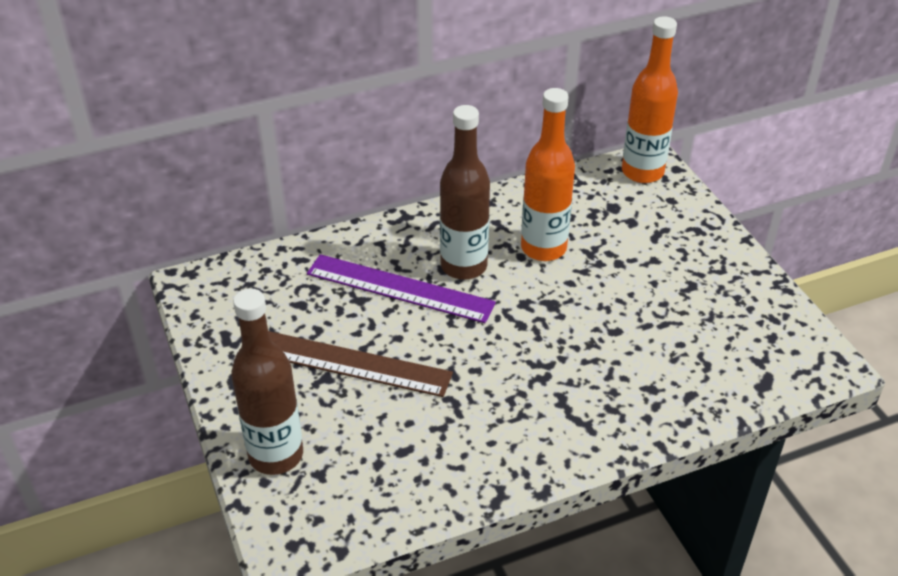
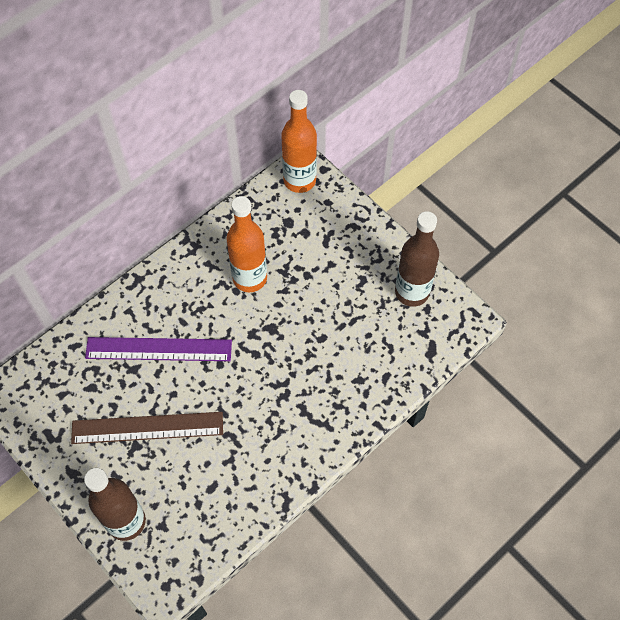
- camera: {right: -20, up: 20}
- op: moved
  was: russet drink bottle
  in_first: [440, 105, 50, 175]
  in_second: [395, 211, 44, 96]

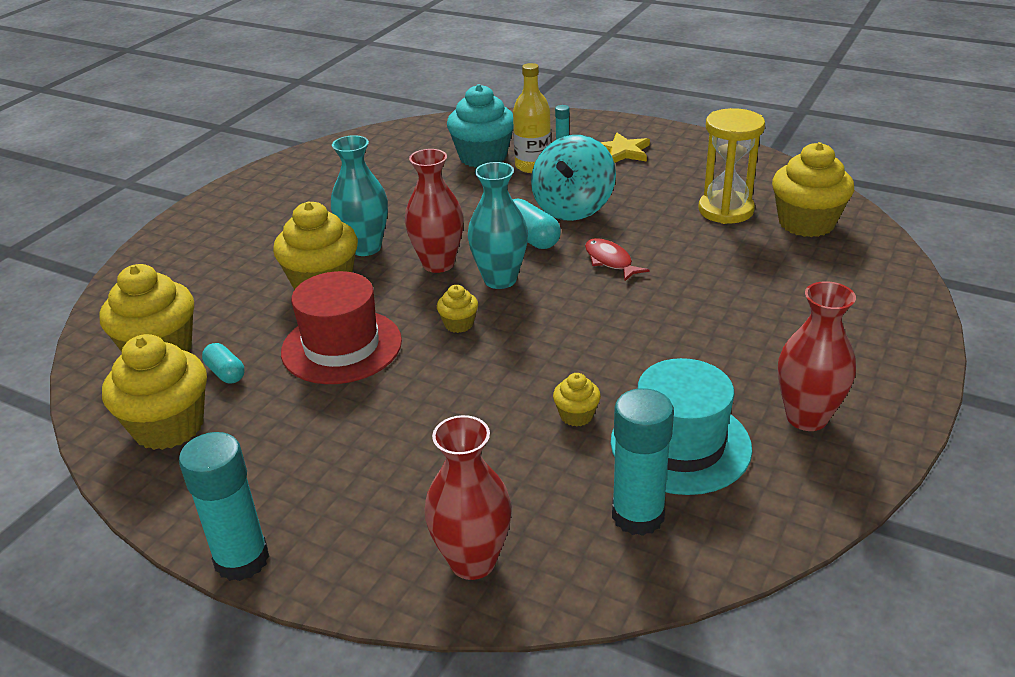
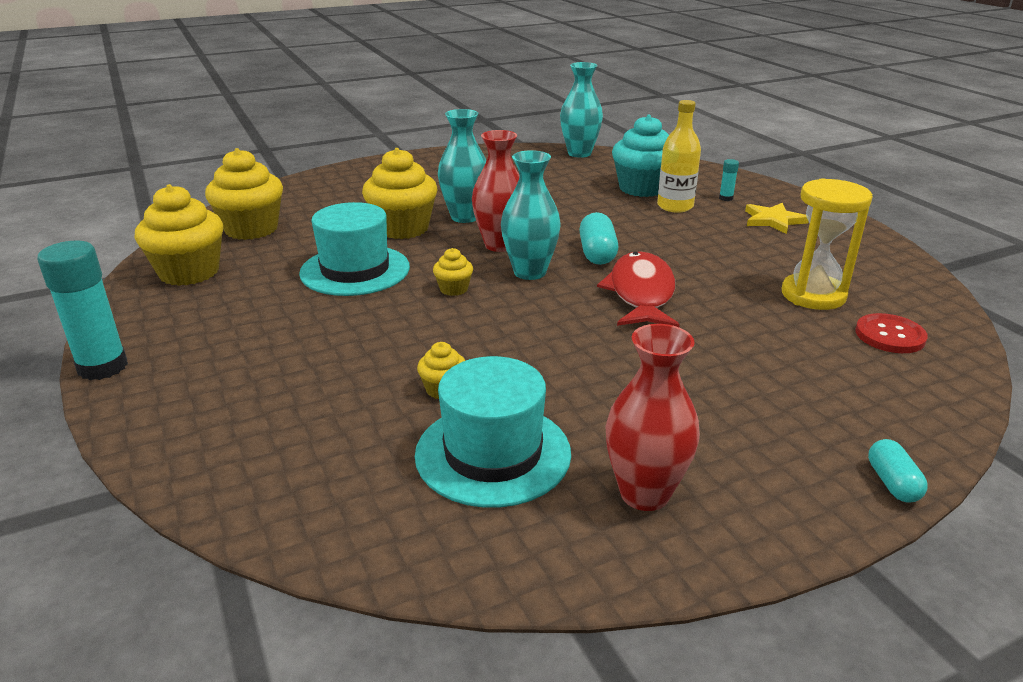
- camera: {right: 35, up: -5}
- op: removed
  was: red flower vase
  in_first: [424, 415, 88, 165]
- op: removed
  was: aqua spinning top
  in_first: [531, 135, 85, 86]
- op: removed
  was: aqua stick of glue
  in_first: [612, 388, 62, 148]
- op: added
  now: aqua flower vase
  in_second: [560, 62, 43, 96]
- op: moved
  was: aqua pill
  in_first: [202, 343, 43, 40]
  in_second: [868, 439, 60, 64]
- op: replaced
  was: bright yellow cupcake
  now: red sewing button
  in_first: [772, 142, 82, 95]
  in_second: [855, 313, 73, 40]
- op: recoloured
  was: red hat
  now: aqua hat
  in_first: [281, 271, 121, 113]
  in_second: [299, 202, 111, 94]
- op: resized
  was: red fish
  in_first: [585, 238, 64, 43]
  in_second: [597, 251, 83, 76]
  ratio: 1.76

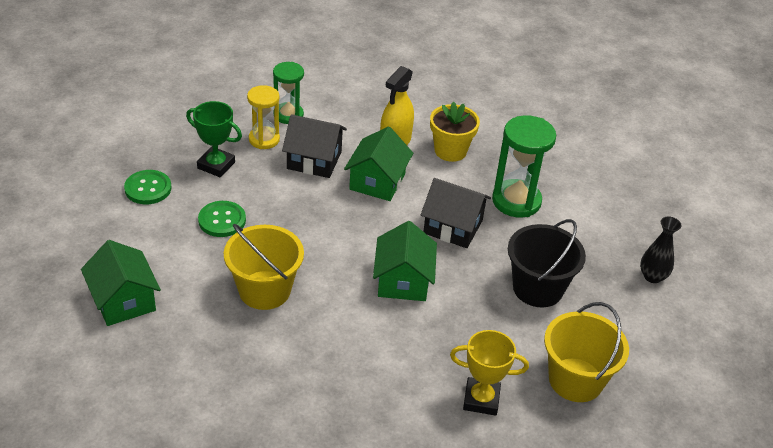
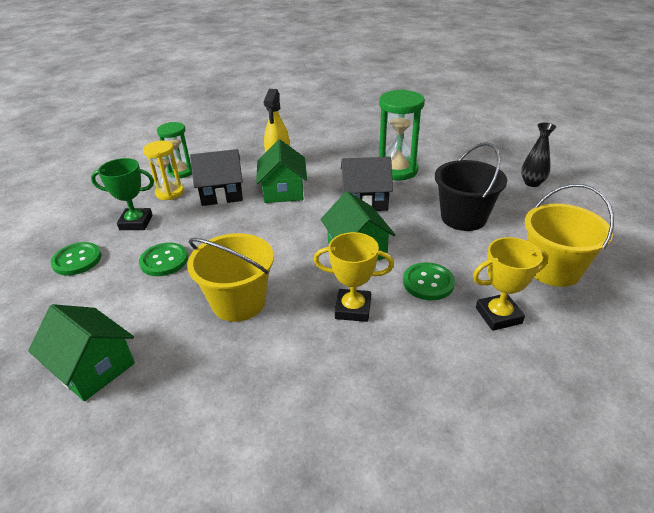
- camera: {right: -20, up: -5}
- op: removed
  was: bright yellow plant pot
  in_first: [430, 101, 50, 61]
- op: added
  now: bright yellow award cup
  in_second: [314, 232, 80, 90]
- op: added
  now: green sewing button
  in_second: [403, 262, 52, 38]

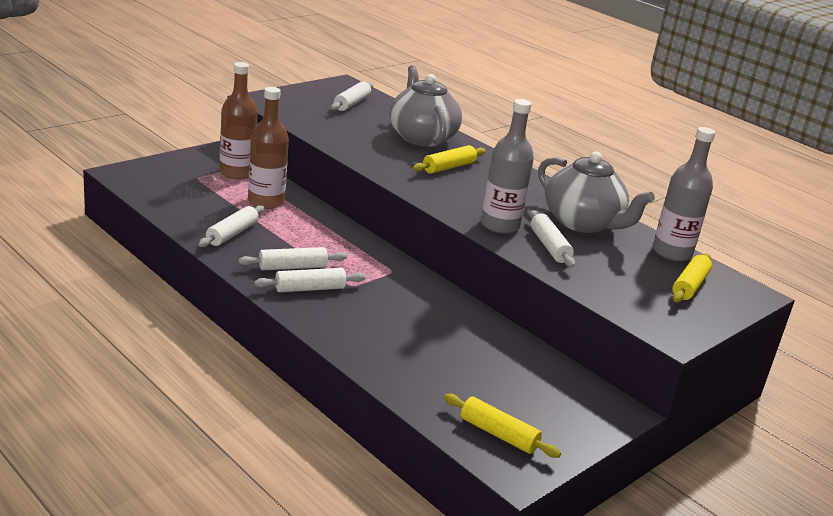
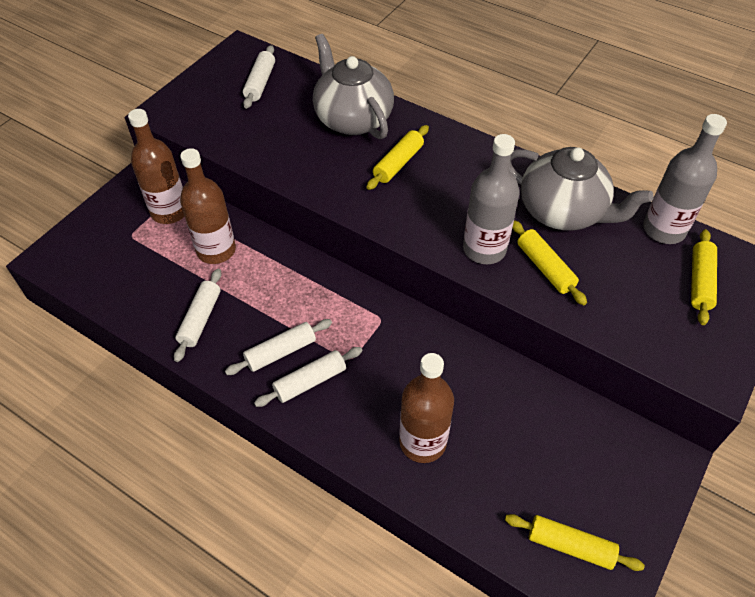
- camera: {right: -10, up: 25}
- op: added
  now: russet drink bottle
  in_second: [399, 353, 55, 110]
- op: recoloured
  was: white rolling pin
  now: bright yellow rolling pin
  in_first: [530, 210, 45, 58]
  in_second: [512, 220, 75, 85]

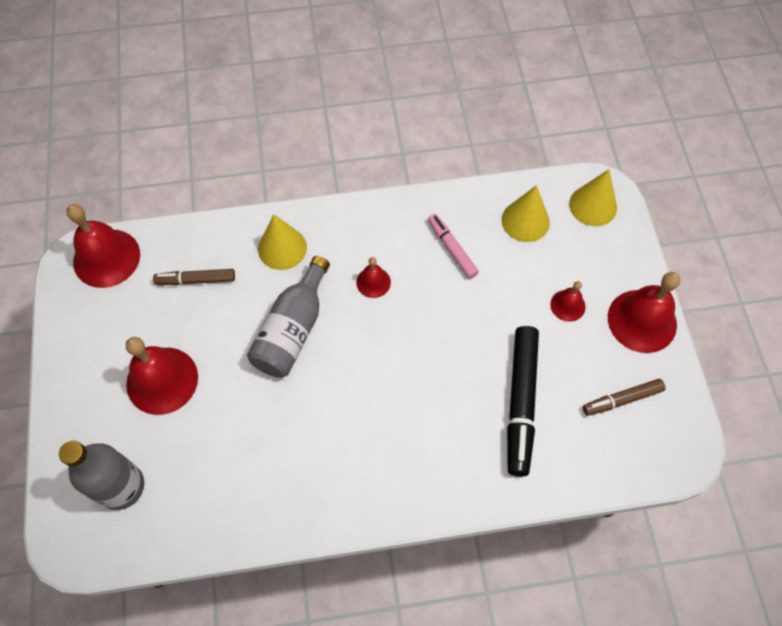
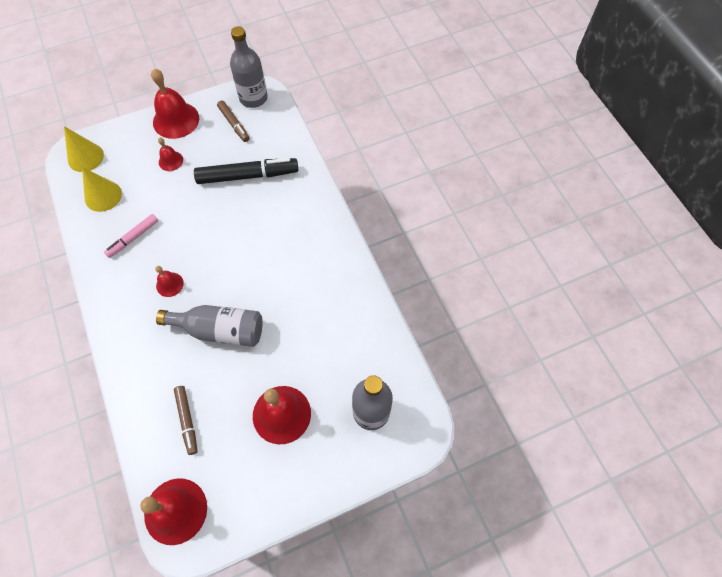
- camera: {right: -105, up: 0}
- op: removed
  was: bright yellow solid cone
  in_first: [258, 214, 49, 56]
- op: added
  now: gray drink bottle
  in_second: [230, 26, 38, 82]

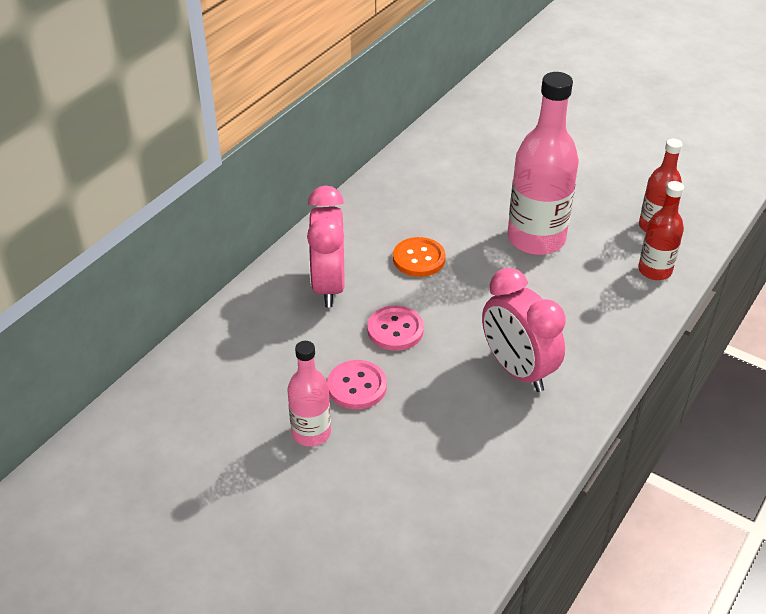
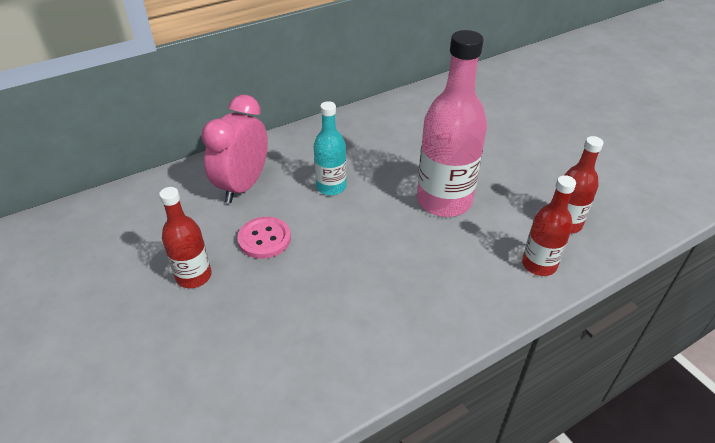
- camera: {right: 25, up: 0}
- op: removed
  was: rosy drink bottle
  in_first: [288, 341, 43, 106]
- op: removed
  was: rosy clock
  in_first: [482, 268, 84, 124]
- op: replaced
  was: rosy sewing button
  now: red drink bottle
  in_first: [327, 360, 60, 49]
  in_second: [159, 187, 53, 101]
- op: replaced
  was: orange-coloured sewing button
  now: aqua drink bottle
  in_first: [393, 237, 53, 40]
  in_second: [314, 101, 33, 94]

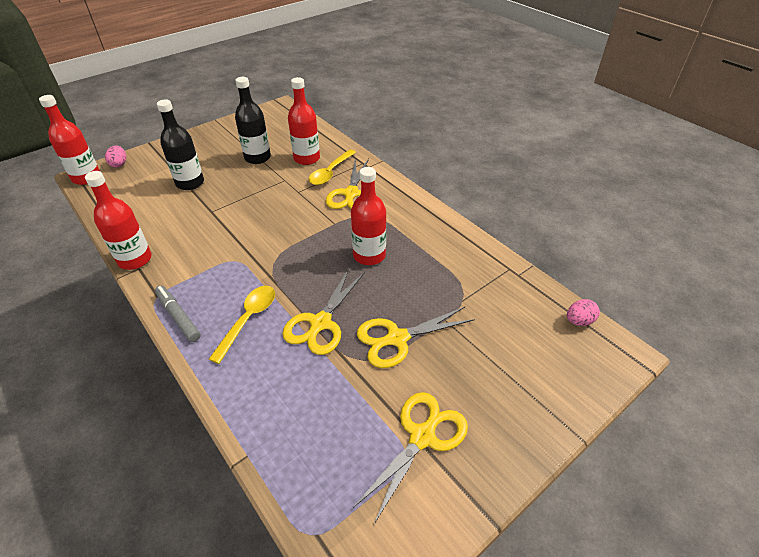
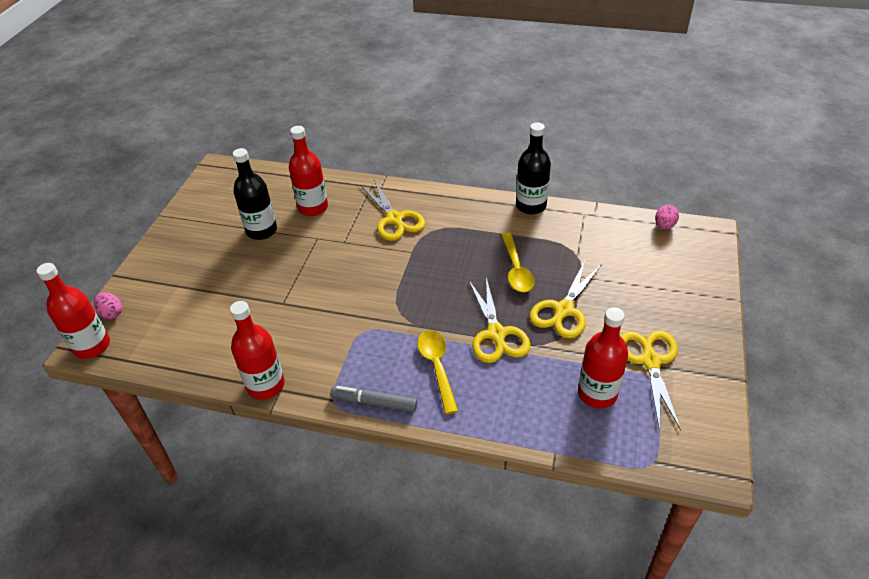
- camera: {right: -35, up: 0}
- op: moved
  was: ebony drink bottle
  in_first: [157, 99, 47, 91]
  in_second: [516, 122, 35, 93]
- op: moved
  was: bright yellow tablespoon
  in_first: [309, 149, 47, 36]
  in_second: [501, 233, 34, 59]
- op: moved
  was: red drink bottle
  in_first: [351, 167, 35, 98]
  in_second: [578, 307, 50, 101]

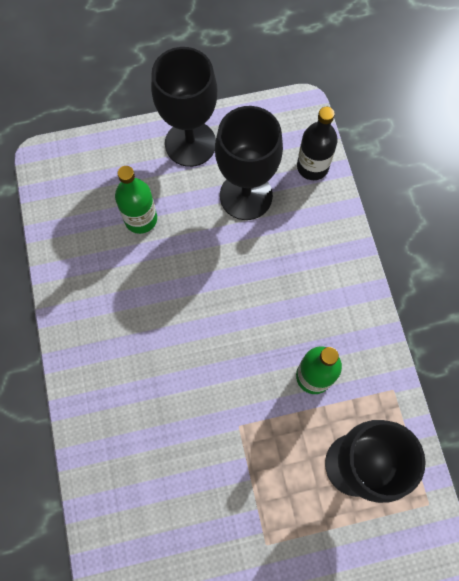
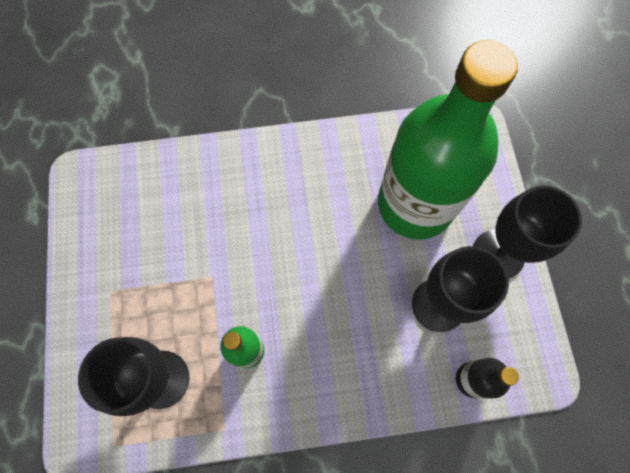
- camera: {right: 95, up: 0}
- op: resized
  was: green drink bottle
  in_first: [115, 166, 42, 68]
  in_second: [378, 40, 140, 199]
  ratio: 2.46

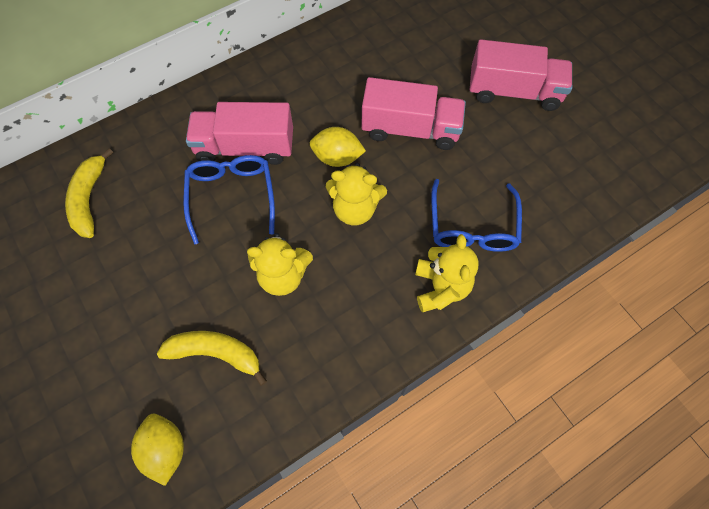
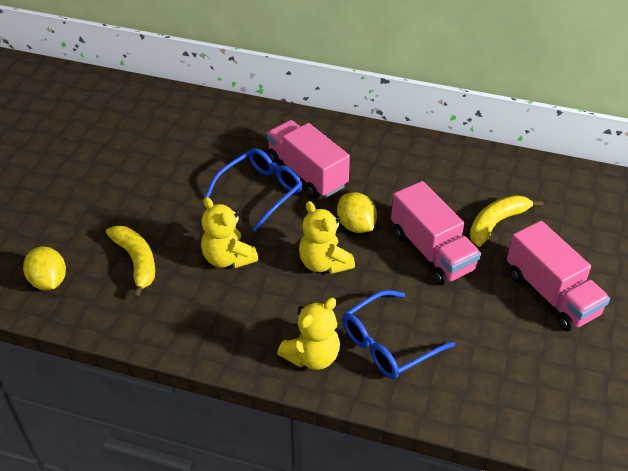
- camera: {right: 50, up: -20}
- op: moved
  was: bright yellow banana
  in_first: [65, 148, 49, 90]
  in_second: [470, 195, 73, 52]
- op: turned
  was: bright yellow lemon
  in_first: [131, 414, 53, 72]
  in_second: [23, 247, 43, 43]
  clockwise: -60

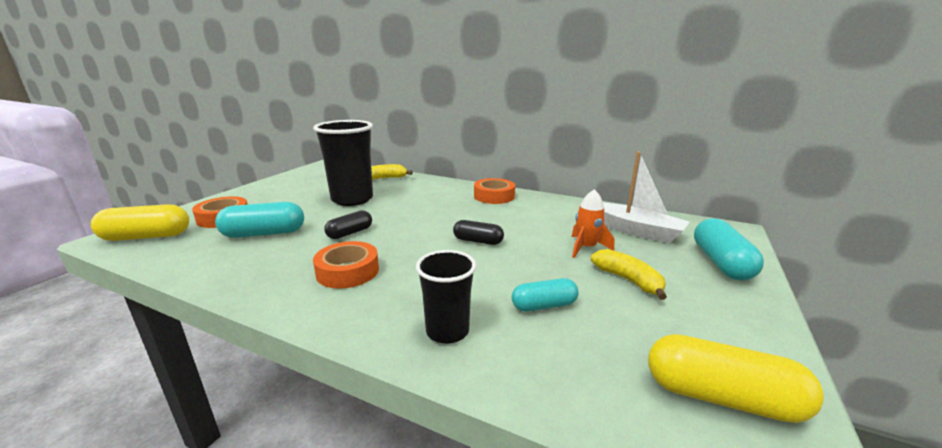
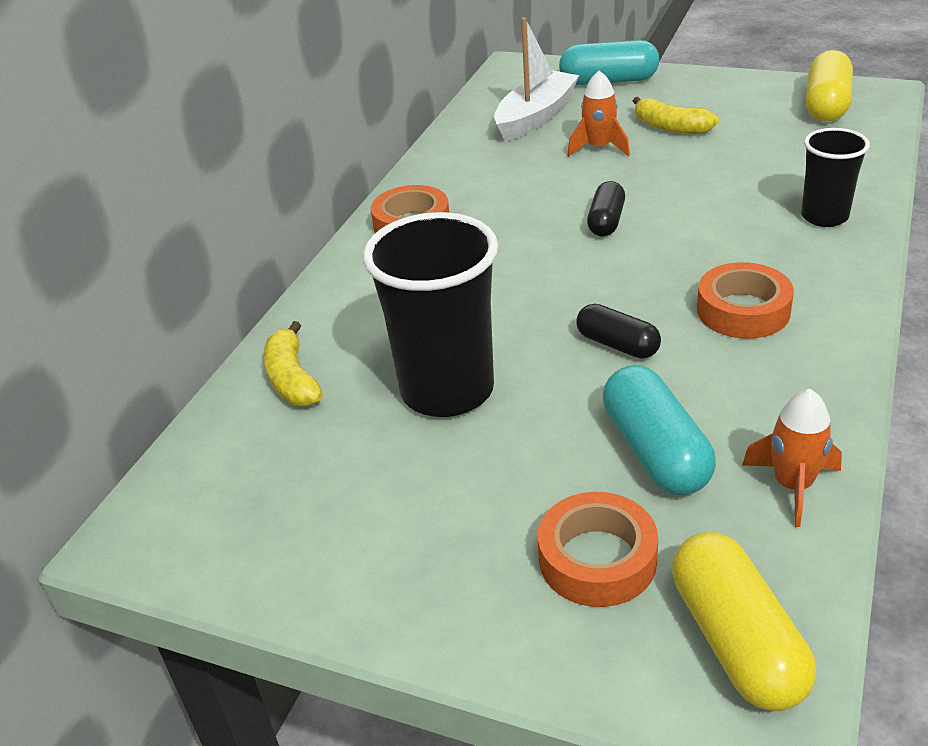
- camera: {right: -90, up: 15}
- op: removed
  was: aqua pill
  in_first: [512, 278, 66, 34]
- op: added
  now: orange-coloured rocket
  in_second: [742, 389, 100, 138]
- op: turned
  was: bright yellow banana
  in_first: [591, 249, 76, 51]
  in_second: [633, 97, 86, 37]
  clockwise: -105

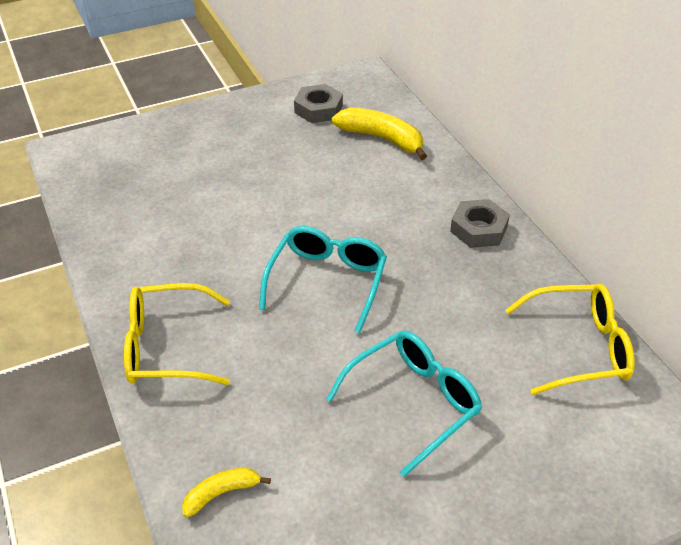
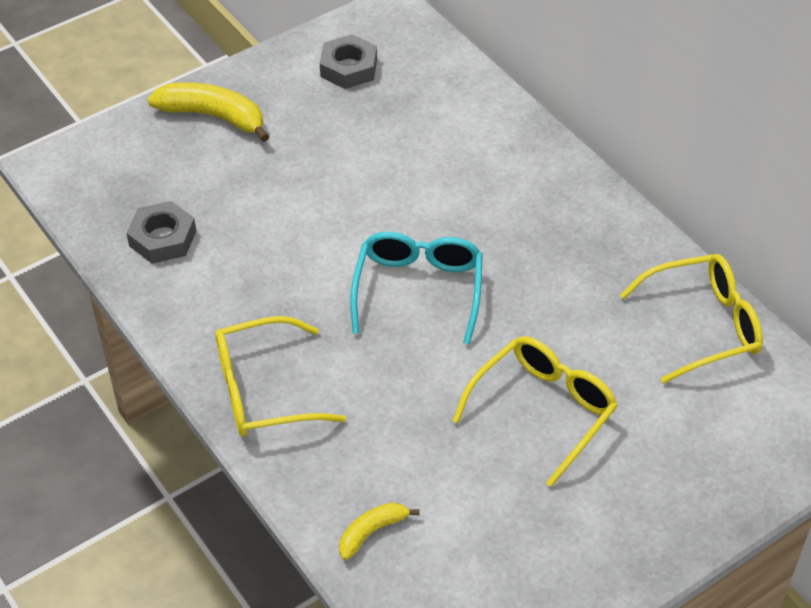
- camera: {right: -10, up: 5}
- op: moved
  was: bright yellow banana
  in_first: [331, 108, 96, 52]
  in_second: [148, 82, 121, 60]
- op: moved
  was: gray nut
  in_first: [450, 199, 60, 49]
  in_second: [126, 201, 70, 63]
- op: recoloured
  was: aqua spectacles
  now: bright yellow spectacles
  in_first: [326, 331, 156, 146]
  in_second: [452, 336, 166, 151]

